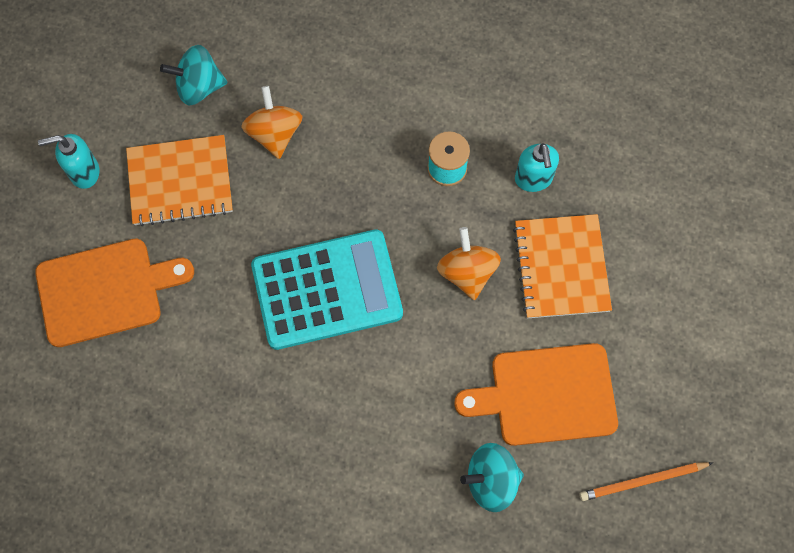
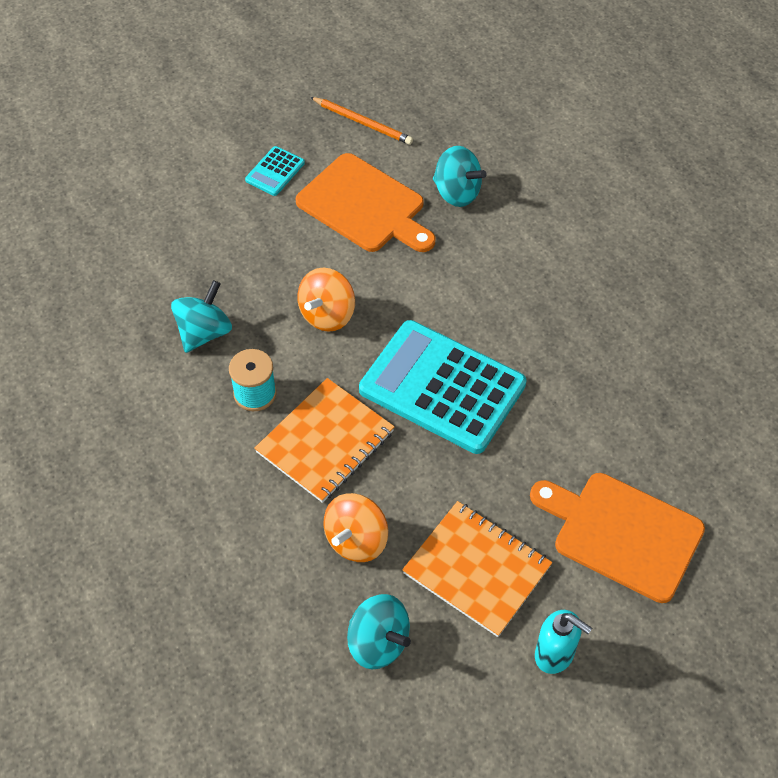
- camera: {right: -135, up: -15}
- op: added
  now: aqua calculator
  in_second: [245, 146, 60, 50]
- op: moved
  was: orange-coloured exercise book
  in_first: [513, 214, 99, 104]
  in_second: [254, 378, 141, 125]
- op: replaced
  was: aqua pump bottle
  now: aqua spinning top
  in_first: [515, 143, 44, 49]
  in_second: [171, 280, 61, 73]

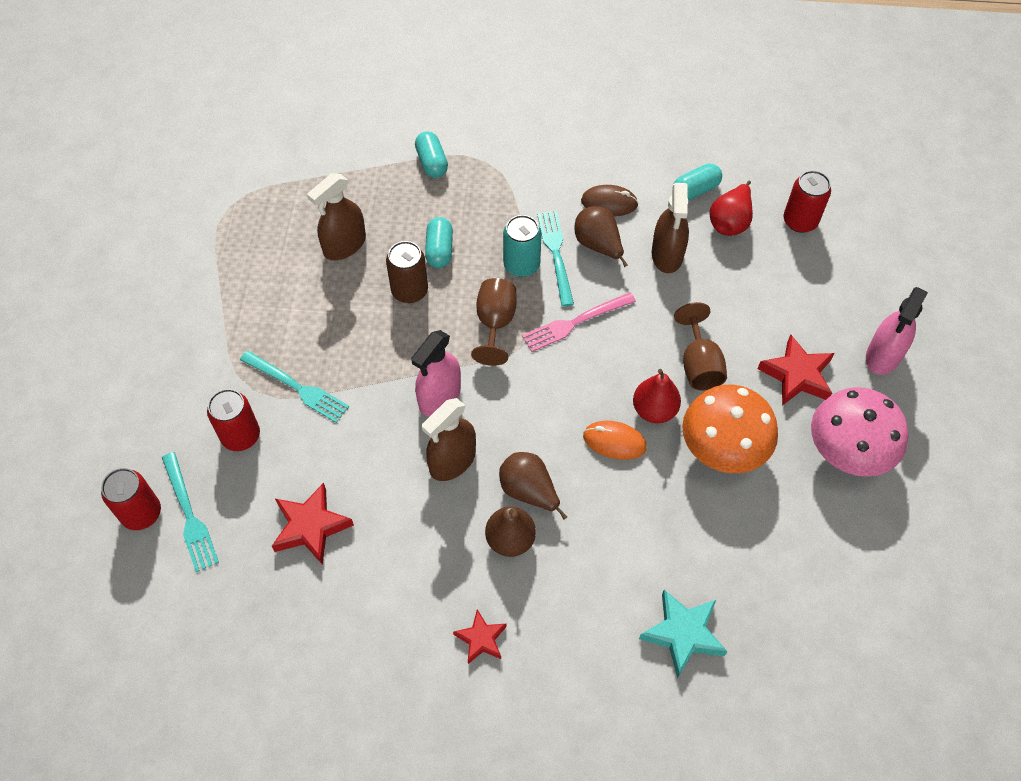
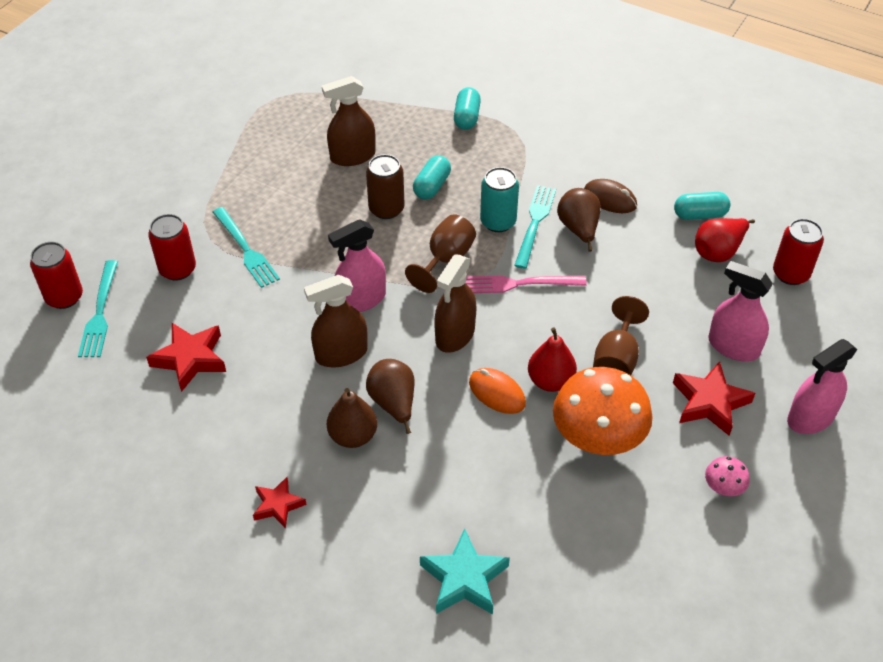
- camera: {right: 25, up: -10}
- op: added
  now: rosy spray cleaner
  in_second: [708, 261, 65, 100]
- op: moved
  was: russet spray cleaner
  in_first: [652, 183, 37, 90]
  in_second: [434, 254, 43, 99]
- op: resized
  was: rosy mushroom
  in_first: [811, 387, 97, 90]
  in_second: [705, 456, 45, 40]
  ratio: 0.44

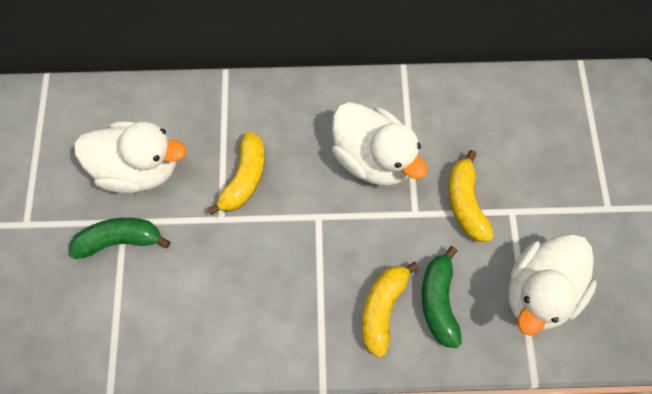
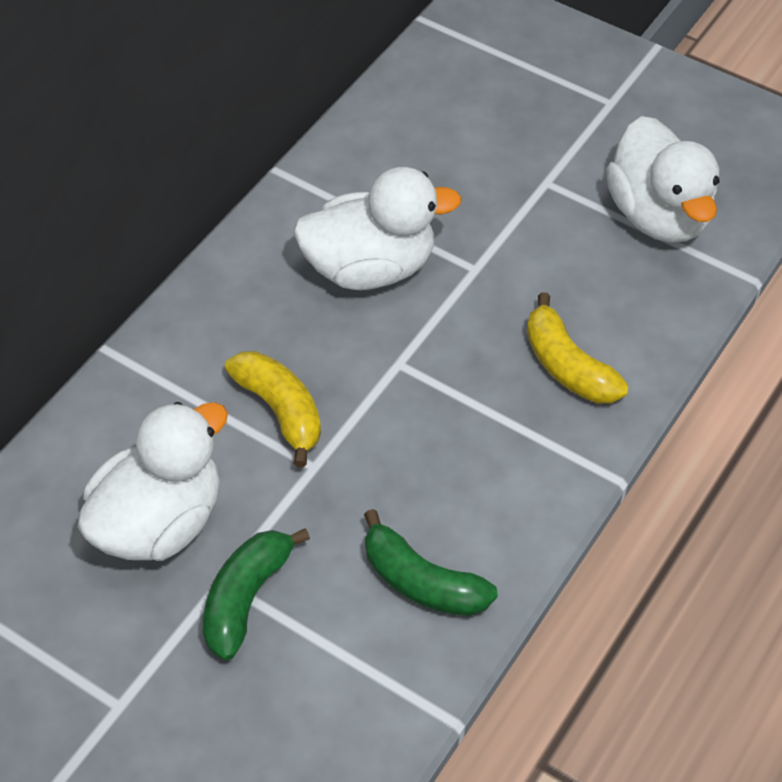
- camera: {right: -55, up: -15}
- op: removed
  was: bright yellow banana
  in_first: [448, 150, 46, 92]
- op: moved
  was: green banana
  in_first: [422, 246, 40, 102]
  in_second: [364, 509, 134, 107]

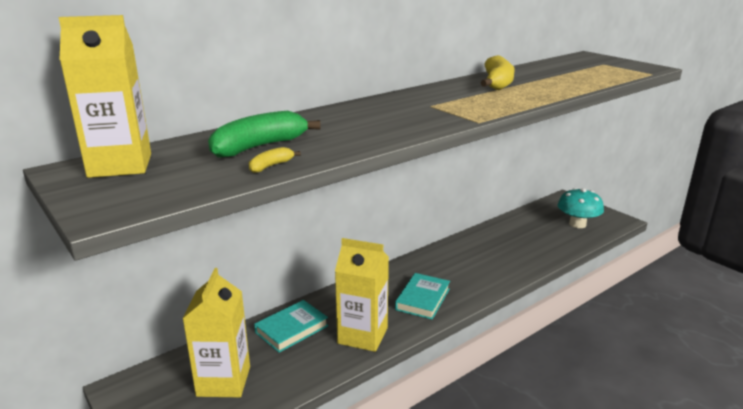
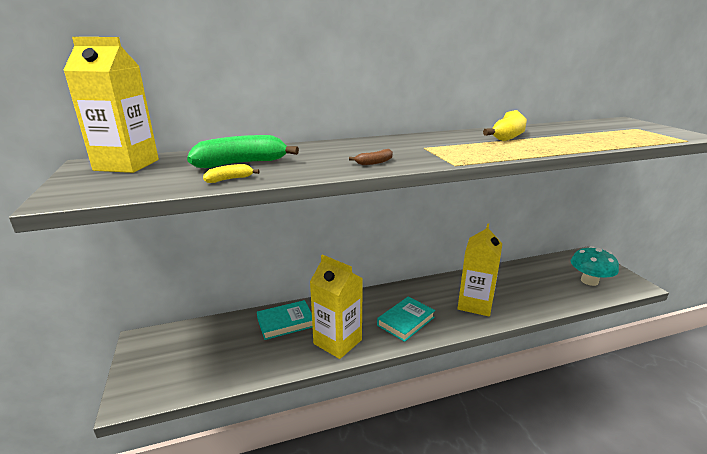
- camera: {right: 20, up: 0}
- op: added
  now: russet banana
  in_second: [349, 149, 44, 16]
- op: moved
  was: bright yellow milk carton
  in_first: [182, 268, 68, 129]
  in_second: [458, 223, 44, 93]

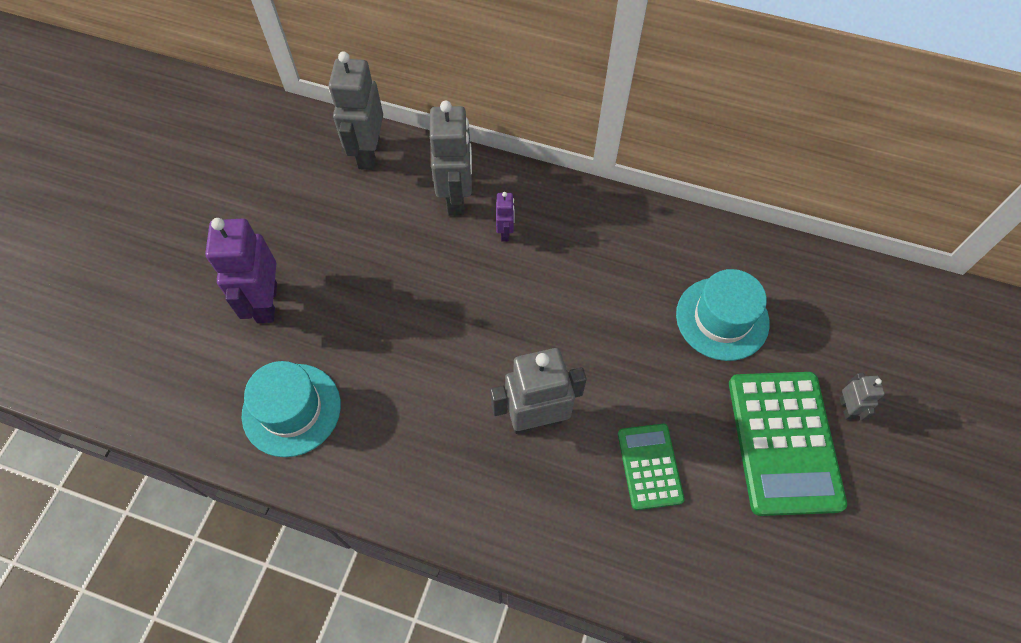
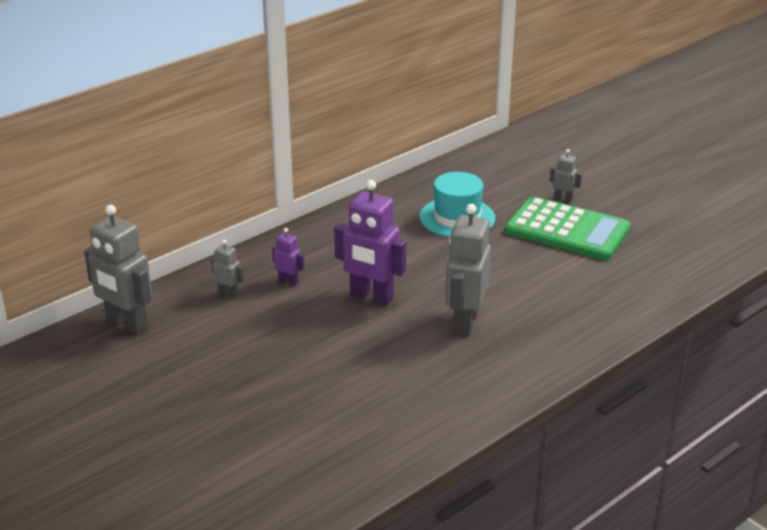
- camera: {right: -60, up: -30}
- op: removed
  was: aqua hat
  in_first: [242, 361, 99, 96]
- op: removed
  was: green calculator
  in_first: [618, 424, 67, 86]
- op: moved
  was: purple toy robot
  in_first: [205, 218, 72, 105]
  in_second: [334, 180, 72, 126]
- op: resized
  was: gray toy robot
  in_first: [430, 101, 42, 115]
  in_second: [211, 239, 33, 59]
  ratio: 0.48

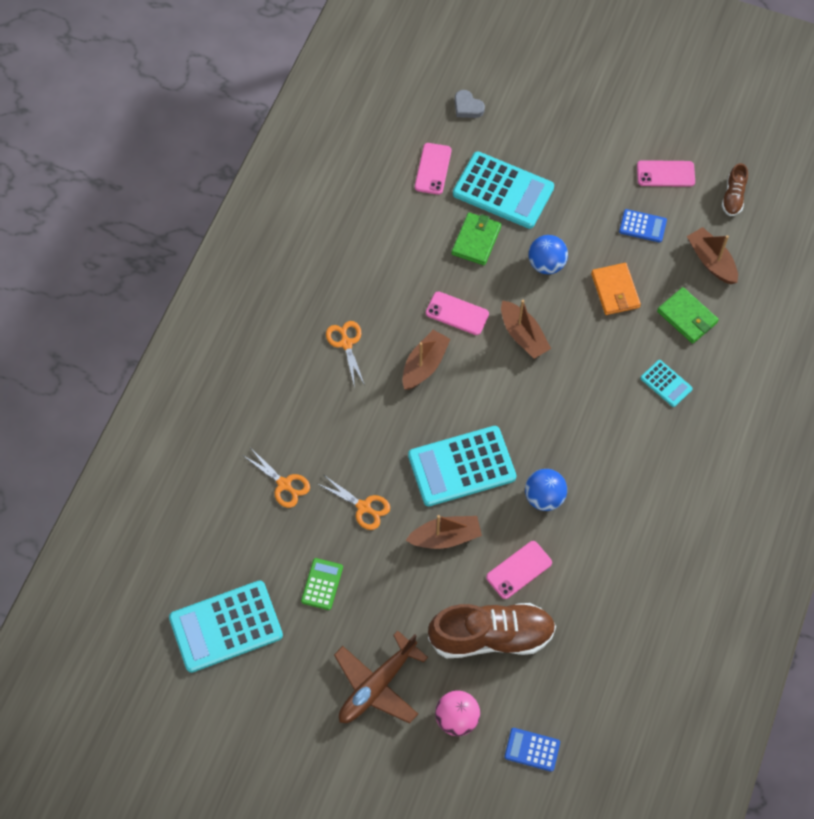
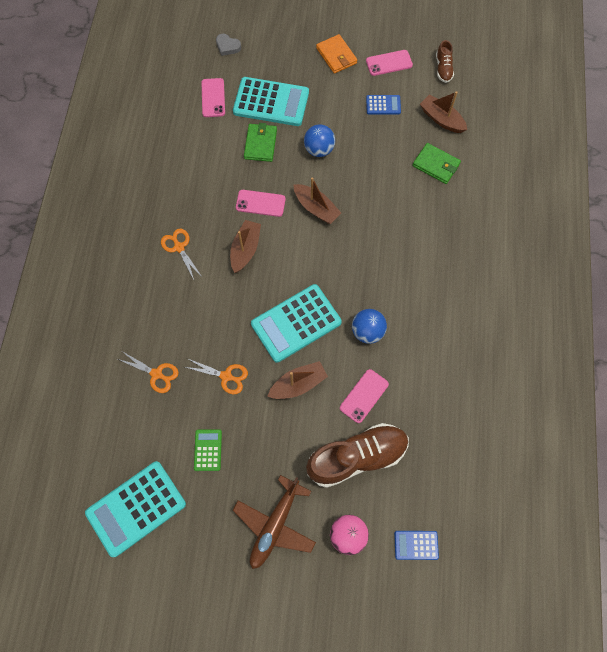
- camera: {right: -15, up: 5}
- op: removed
  was: aqua calculator
  in_first: [641, 360, 52, 47]
- op: moved
  was: orange-coloured wallet
  in_first: [591, 263, 50, 52]
  in_second: [316, 34, 41, 40]

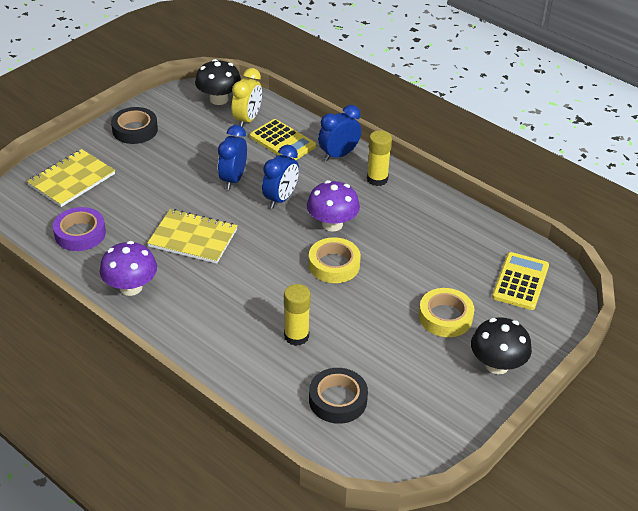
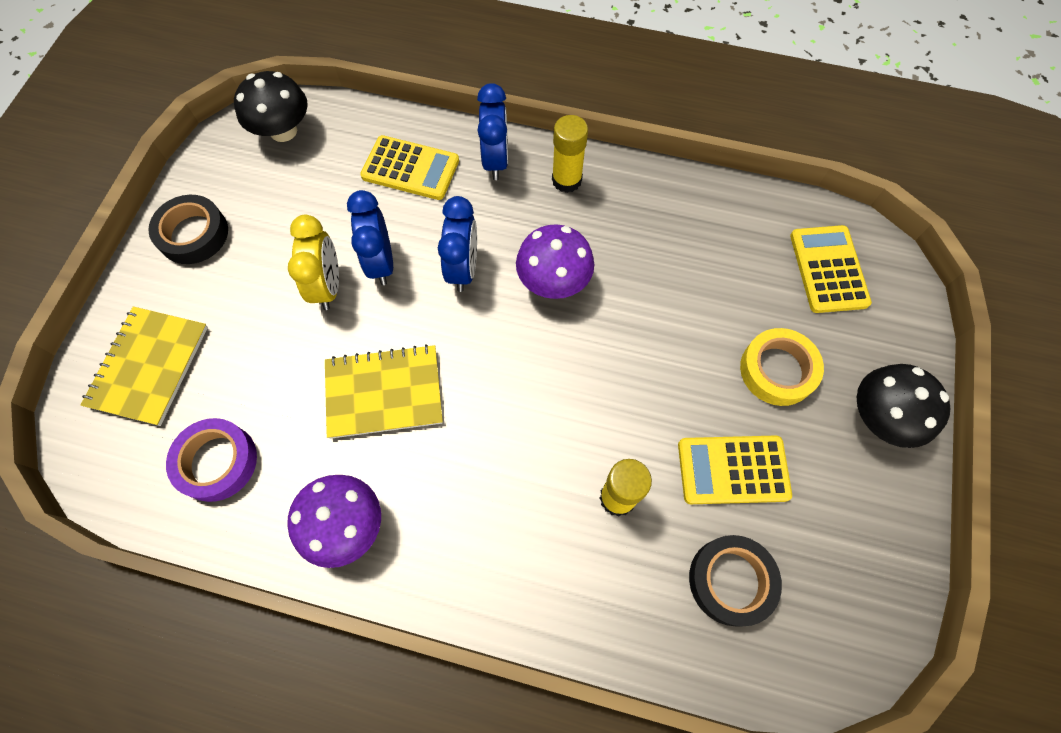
- camera: {right: -25, up: 25}
- op: removed
  was: bright yellow tape
  in_first: [309, 237, 52, 46]
- op: added
  now: bright yellow calculator
  in_second: [678, 436, 114, 68]
- op: moved
  was: bright yellow clock
  in_first: [232, 68, 30, 59]
  in_second: [288, 215, 51, 95]
- op: turned
  was: cobalt clock
  in_first: [318, 105, 43, 56]
  in_second: [477, 83, 31, 97]
  clockwise: 150

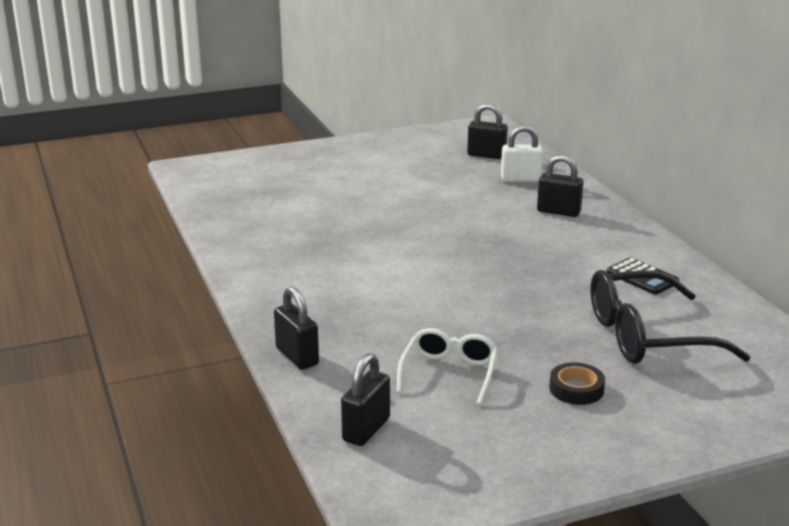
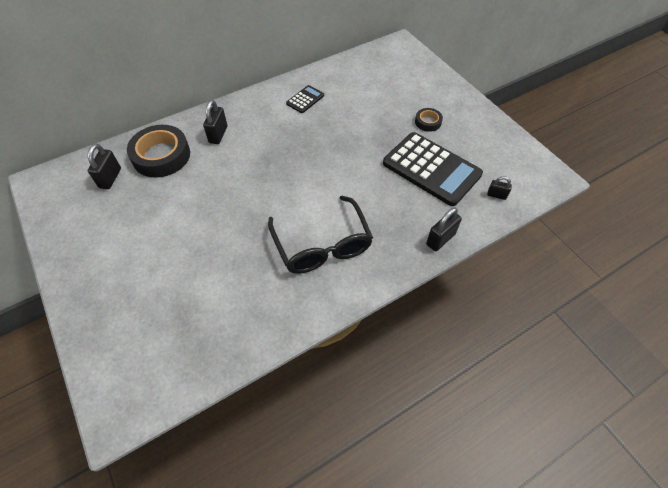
- camera: {right: -100, up: 30}
- op: moved
  was: ebony spectacles
  in_first: [590, 270, 161, 94]
  in_second: [268, 196, 105, 78]
- op: replaced
  was: white spectacles
  now: ebony calculator
  in_first: [397, 328, 101, 77]
  in_second: [383, 132, 100, 74]
- op: replaced
  was: white lock
  now: ebony tape
  in_first: [501, 125, 42, 57]
  in_second: [127, 125, 63, 53]
- op: resized
  was: ebony lock
  in_first: [341, 353, 49, 93]
  in_second: [487, 176, 25, 24]
  ratio: 0.62

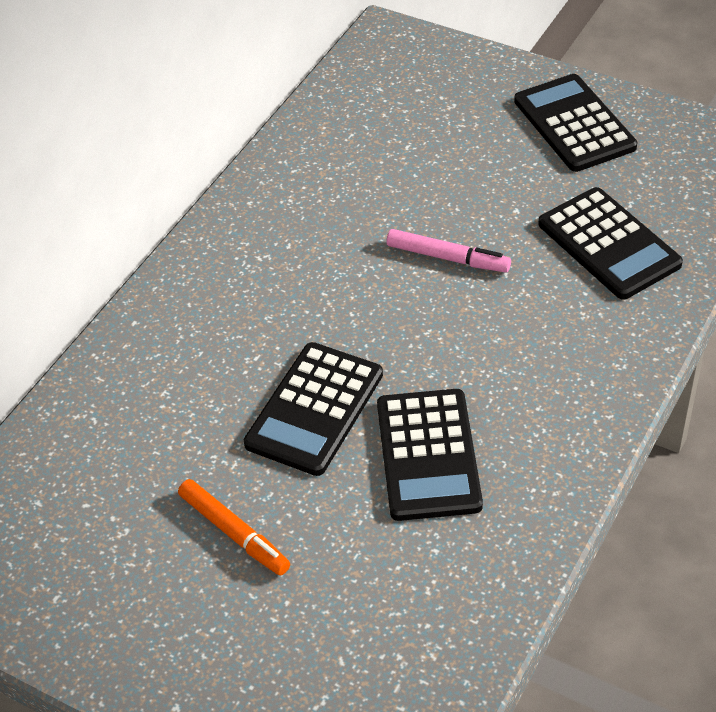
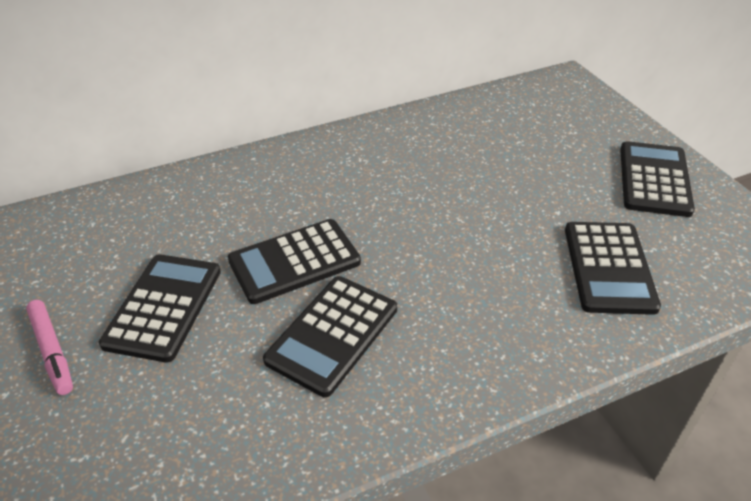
- camera: {right: 35, up: -5}
- op: moved
  was: rosy marker pen
  in_first: [387, 229, 124, 44]
  in_second: [26, 300, 47, 95]
- op: replaced
  was: orange-coloured marker pen
  now: ebony calculator
  in_first: [178, 479, 112, 96]
  in_second: [99, 254, 122, 109]

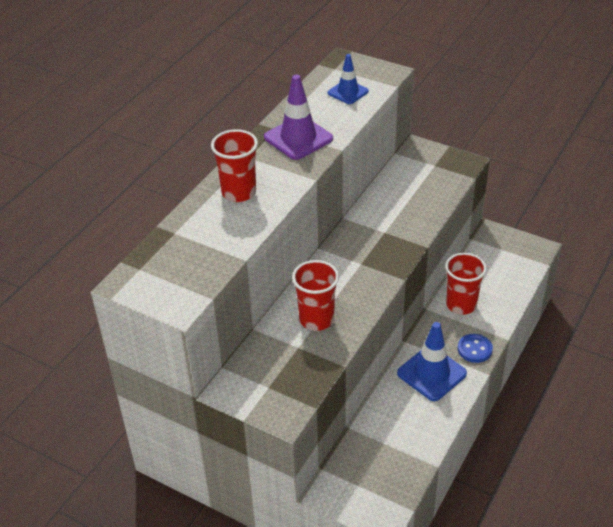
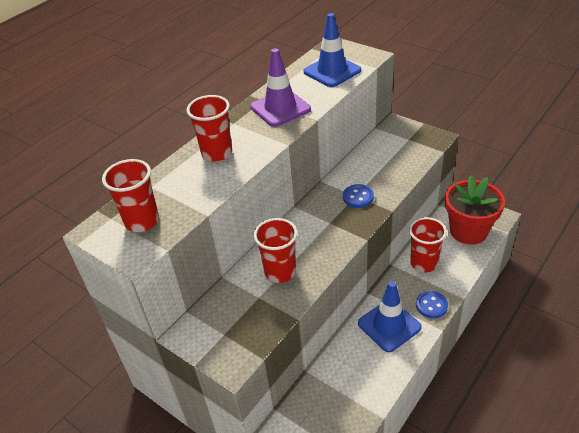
- camera: {right: 10, up: 0}
- op: added
  now: red cup
  in_second: [102, 159, 57, 73]
- op: added
  now: cobalt sewing button
  in_second: [343, 184, 31, 24]
- op: added
  now: red plant pot
  in_second: [445, 175, 60, 70]
- op: resized
  was: cobalt traffic cone
  in_first: [328, 54, 41, 50]
  in_second: [303, 13, 58, 74]
  ratio: 1.59

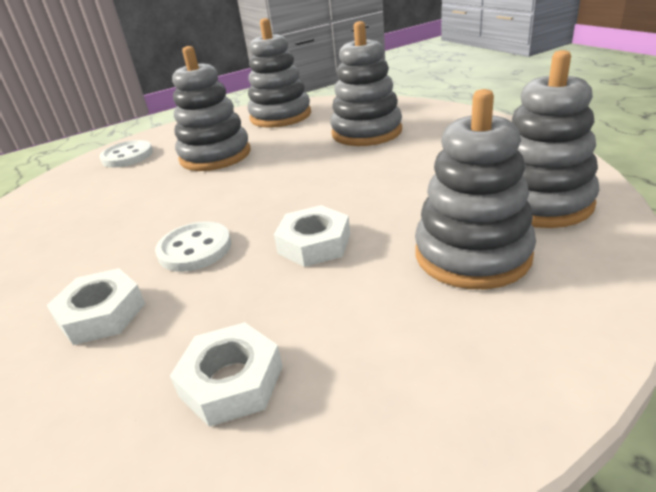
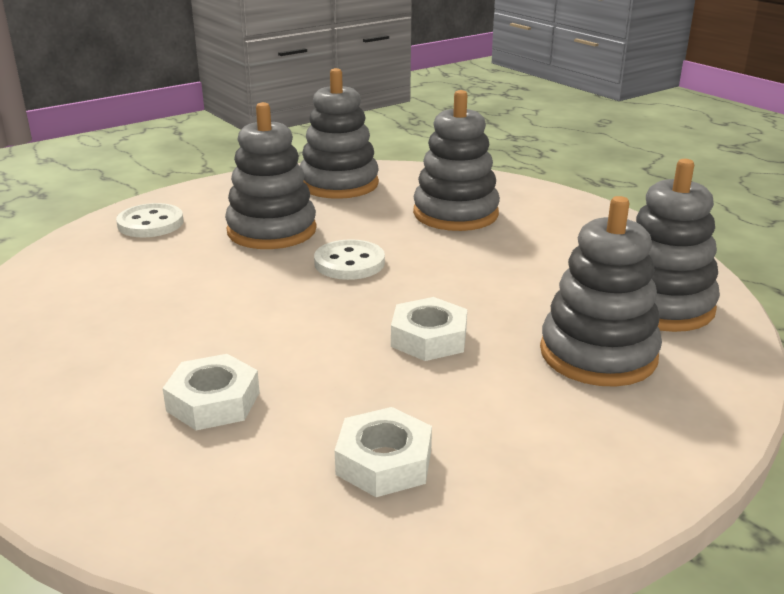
- camera: {right: -10, up: -5}
- op: moved
  was: white sewing button
  in_first: [155, 222, 76, 50]
  in_second: [314, 239, 71, 41]

